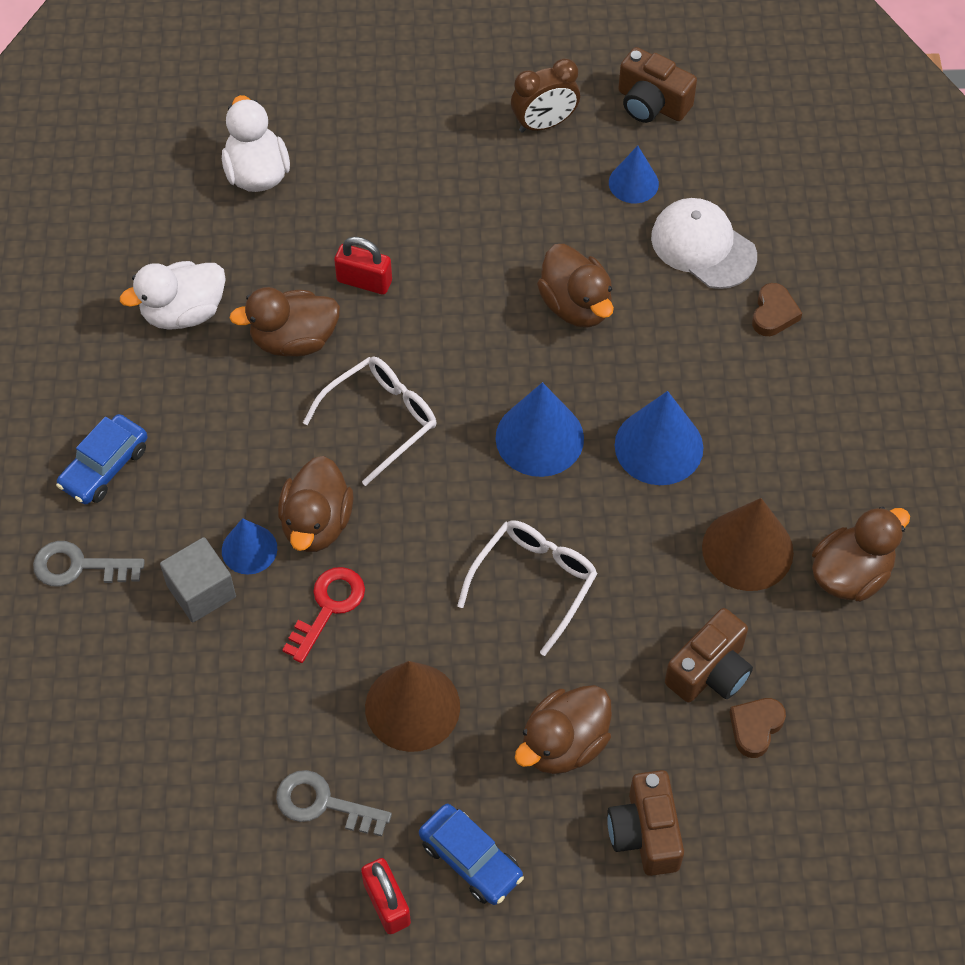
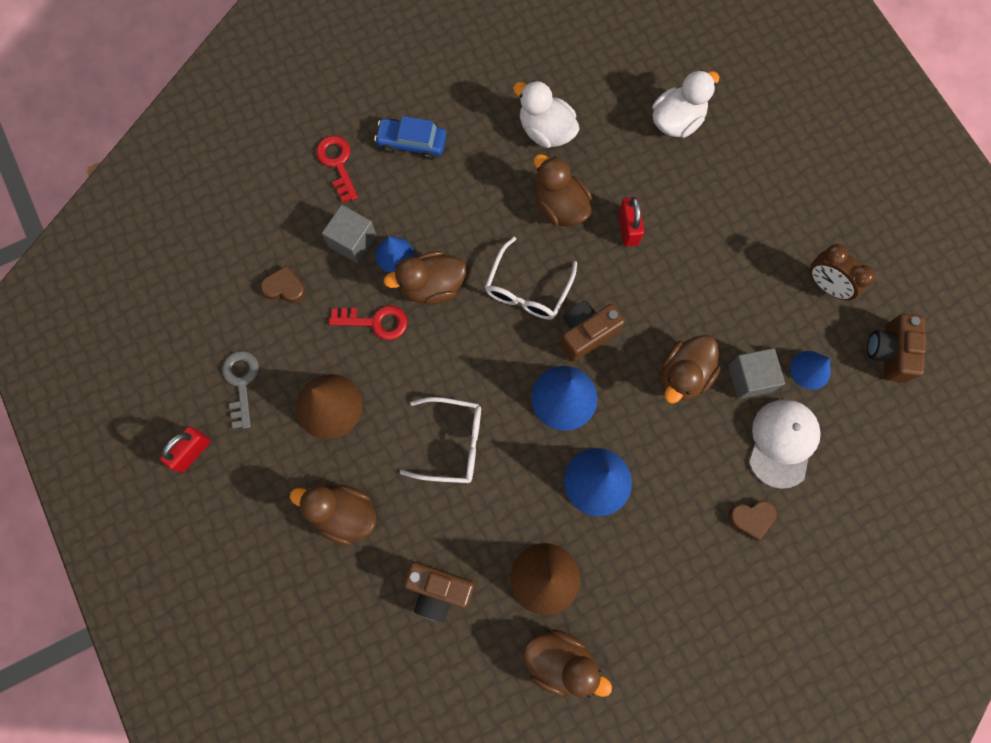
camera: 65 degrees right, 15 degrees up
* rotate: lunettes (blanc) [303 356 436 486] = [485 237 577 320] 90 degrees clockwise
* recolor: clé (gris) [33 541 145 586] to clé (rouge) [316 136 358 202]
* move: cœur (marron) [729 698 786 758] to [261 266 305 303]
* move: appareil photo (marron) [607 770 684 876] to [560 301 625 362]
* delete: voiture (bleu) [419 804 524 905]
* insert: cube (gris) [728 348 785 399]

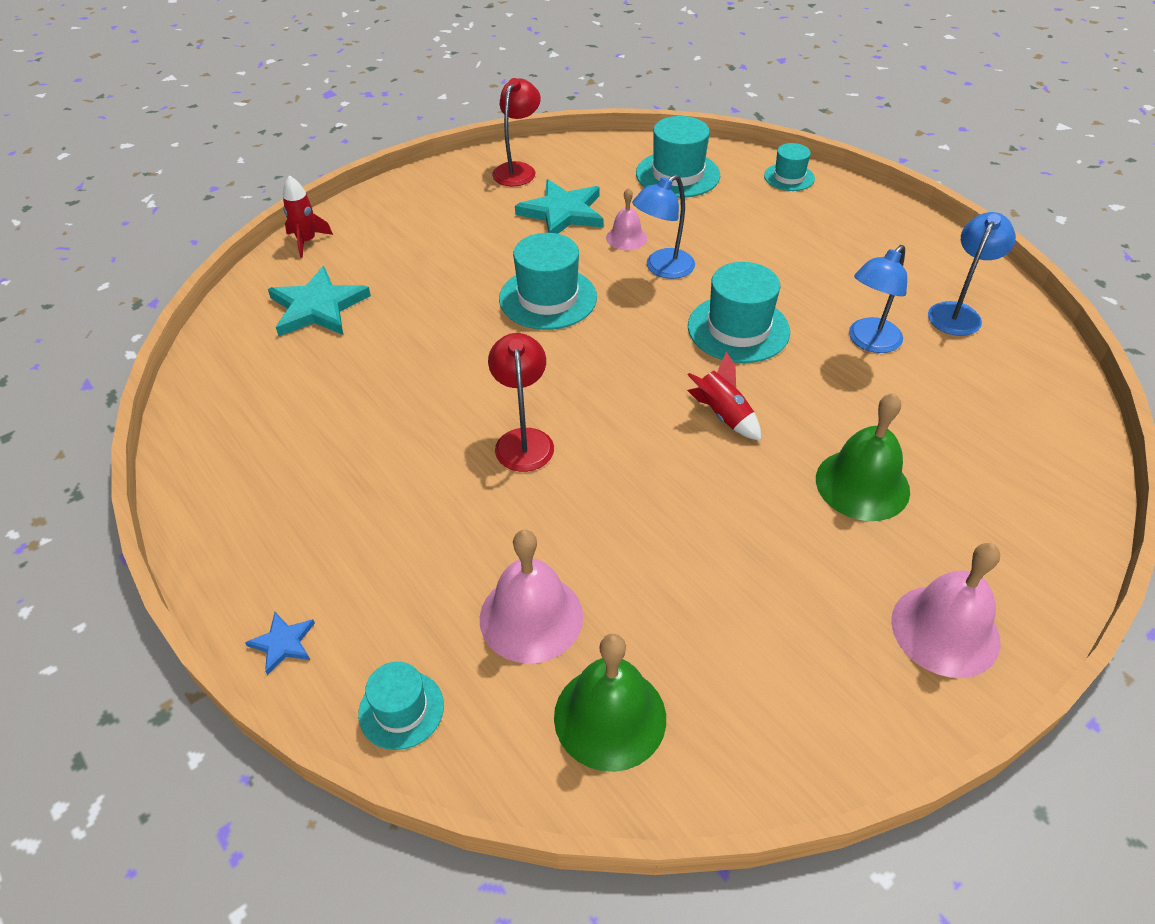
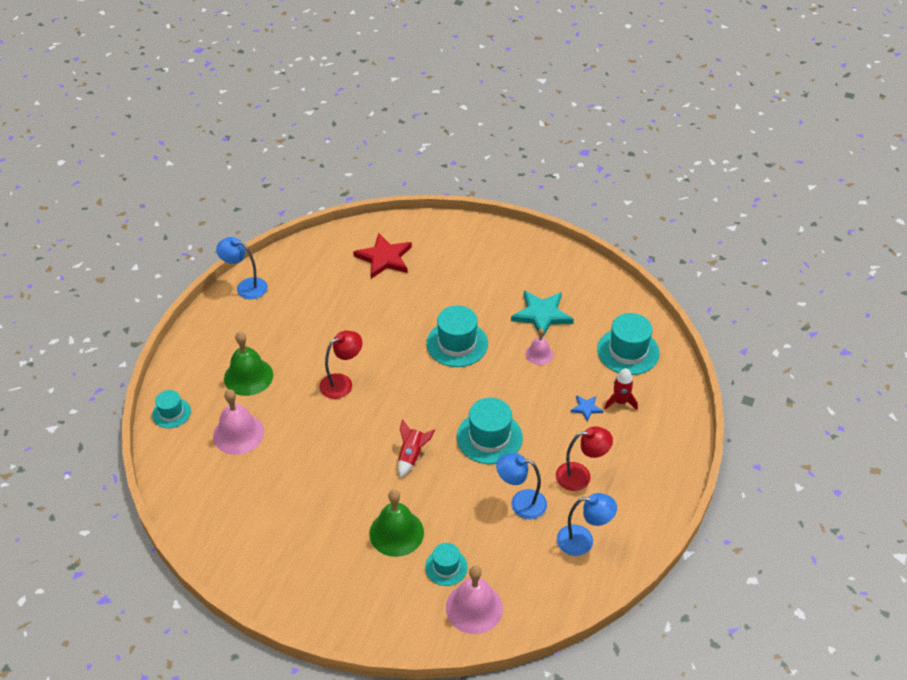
camera: 60 degrees right, 0 degrees up
* move: lampe (rouge) [492 78 541 186] to [556 426 613 491]
* move: chapeau (turquoise) [764 143 815 191] to [425 543 468 586]
* move: fusée (rouge) [283 175 333 258] to [604 368 638 410]
* move: lampe (bleu) [632 175 695 279] to [216 237 268 299]
* recolor: étoile (turquoise) [268 266 371 336] to étoile (rouge) [353 233 412 279]
* move: cloche (rose) [891 543 1000 678] to [446 566 503 634]
* move: étoile (bleu) [245 612 315 675] to [571 395 603 422]
* move: cloche (vert) [554 634 666 772] to [224 332 273 396]

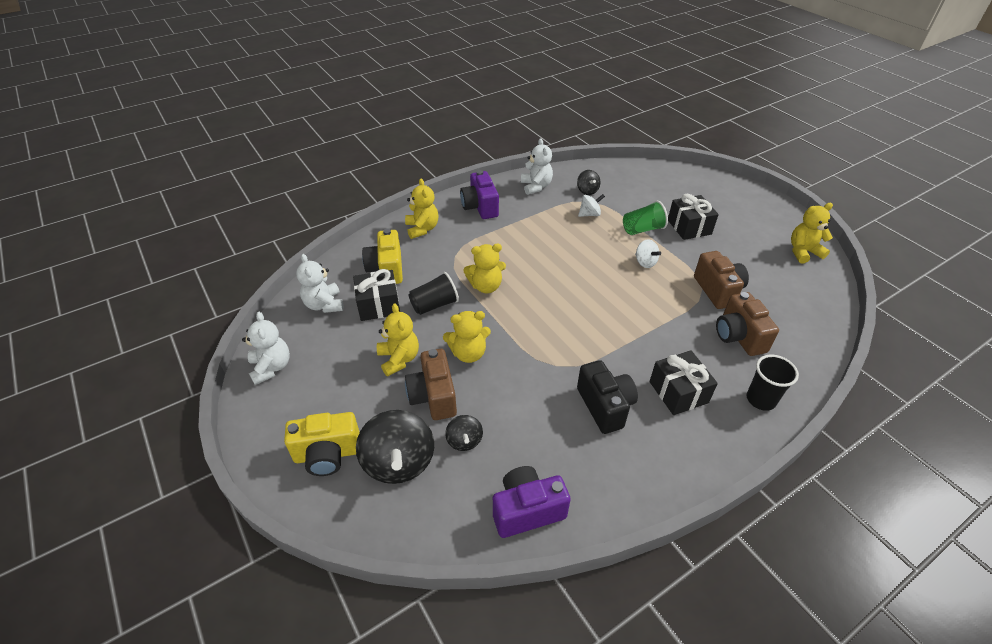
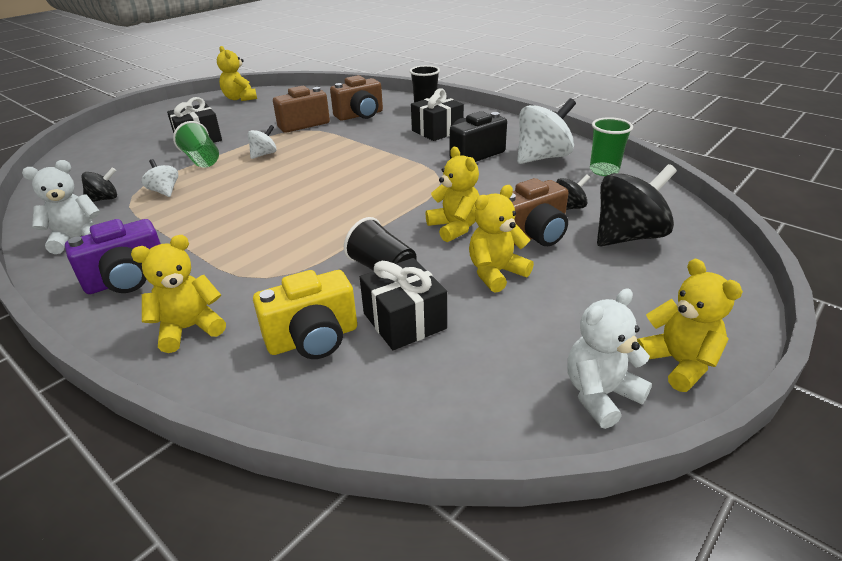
camera: 105 degrees left, 10 degrees down
* move: ours en peluche (jaune) [463 244 506 293] to [637 259 743 392]
* delete: ours en peluche (blanc) [296 254 344 313]
* delete: appareil photo (jaune) [284 412 360 476]
* replace: appareil photo (violet) [493 466 571 538] to gobelet (vert) [590 117 633 176]
* insert: toupie (blanc) [517 98 576 164]

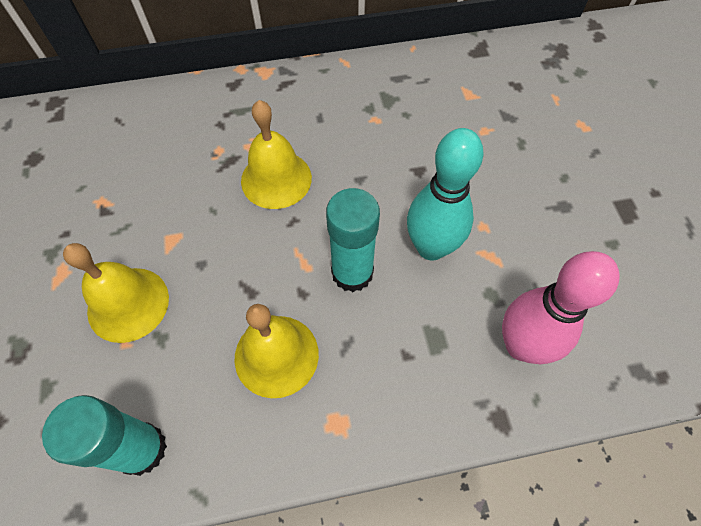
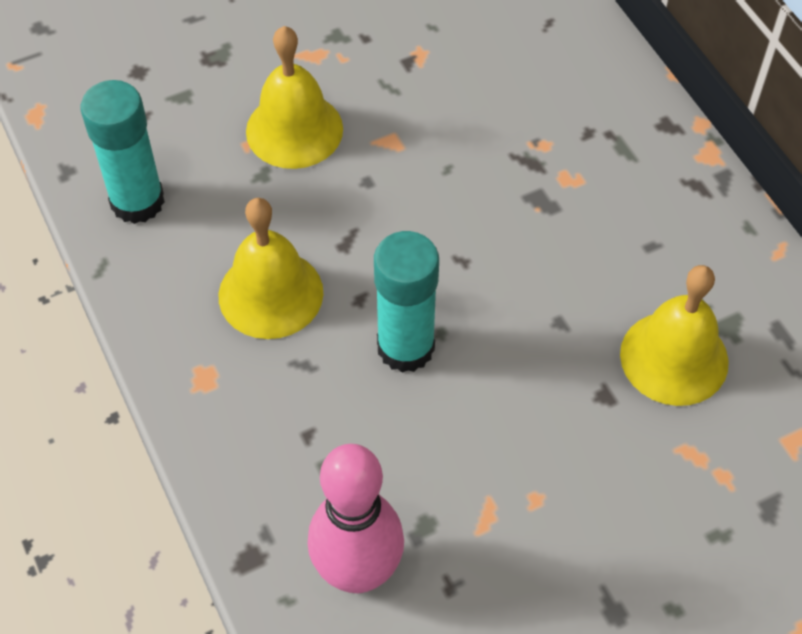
camera: 75 degrees right, 5 degrees down
* move: cloche (jaune) [241 100 312 209] to [620 265 729 406]
* delete: quille (turquoise) [407 128 484 260]

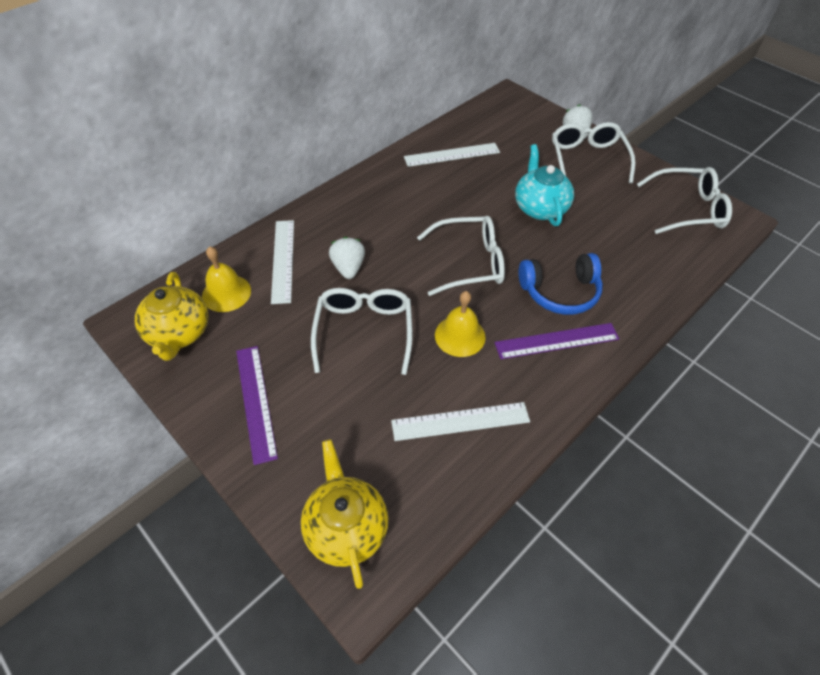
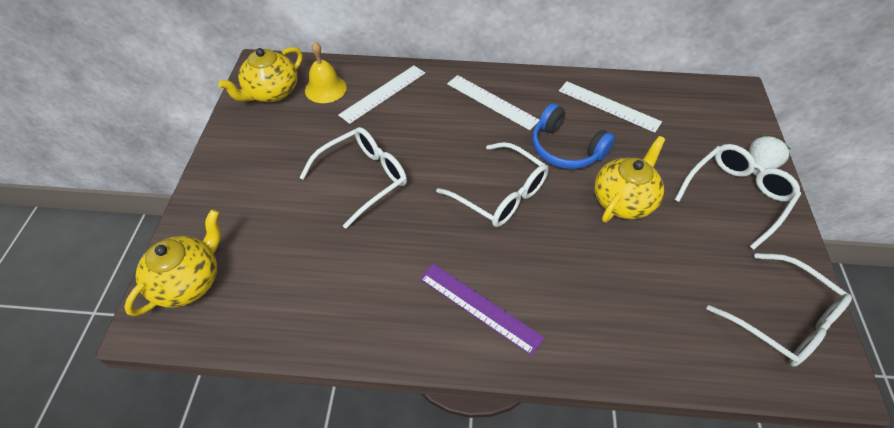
camera: 50 degrees right, 0 degrees up
* recolor: théière (turquoise) [515 144 574 226] to théière (jaune) [594 136 665 223]
* delete: fraise (blanc) [329 237 365 279]
* move: casque audio (bleu) [518 253 603 315] to [532 103 615 169]
* delete: cloche (jaune) [435 291 485 357]
* delete: règle (violet) [236 346 278 465]
* move: règle (blanc) [391 402 530 441] to [447 75 539 130]

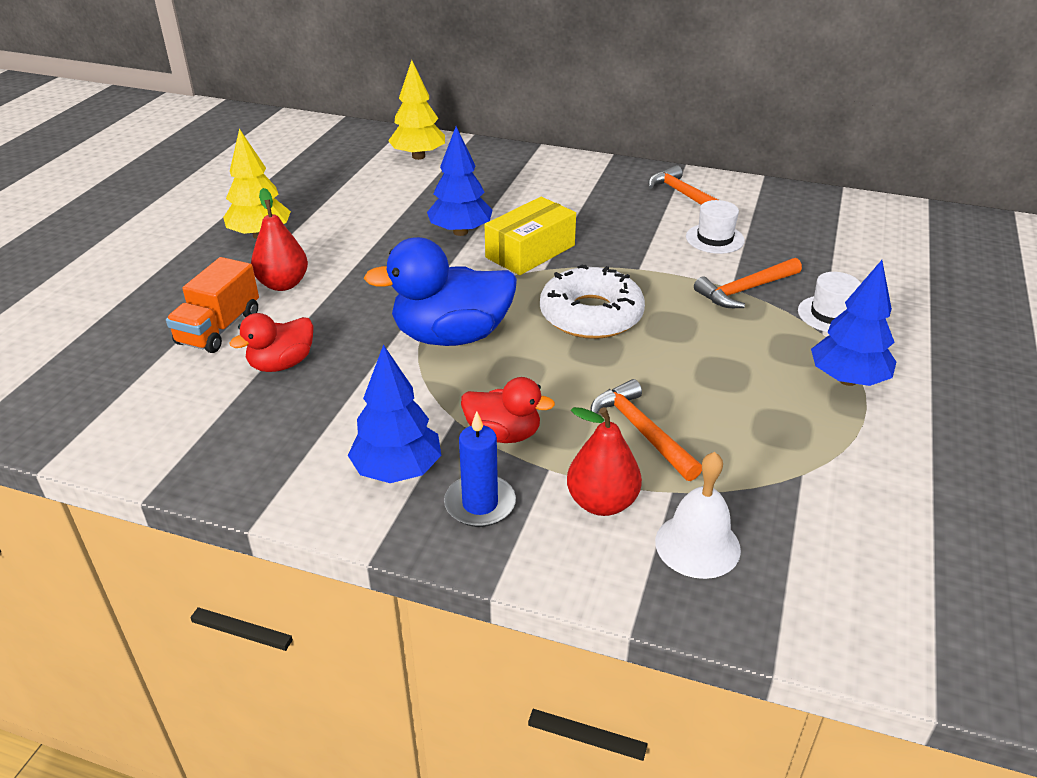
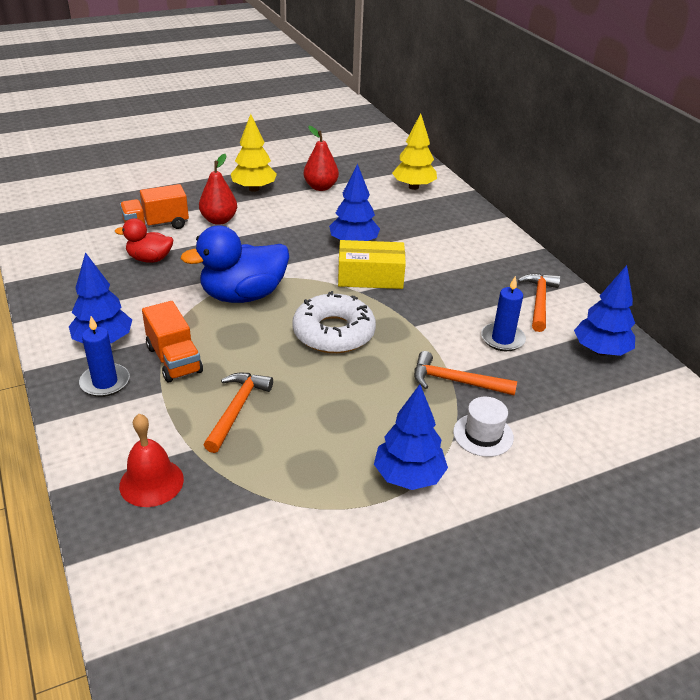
camera: 45 degrees right, 0 degrees up
* replace: chapeau (blanc) [686 200 745 254] to bougie (bleu) [481 276 526 351]
* rotate: canard (bleu) [364 237 517 346] = [181 225 289 303] 60 degrees counterclockwise
* replace: canard (rouge) [461 377 555 443] to camion (orange) [142 301 203 382]
* move: poire (rouge) [567 407 642 516] to [304 126 339 191]
* recolor: cloche (blanc) [655 452 741 579] to cloche (rouge) [119 414 184 507]
* insert: arbre (bleu) [574 265 635 356]

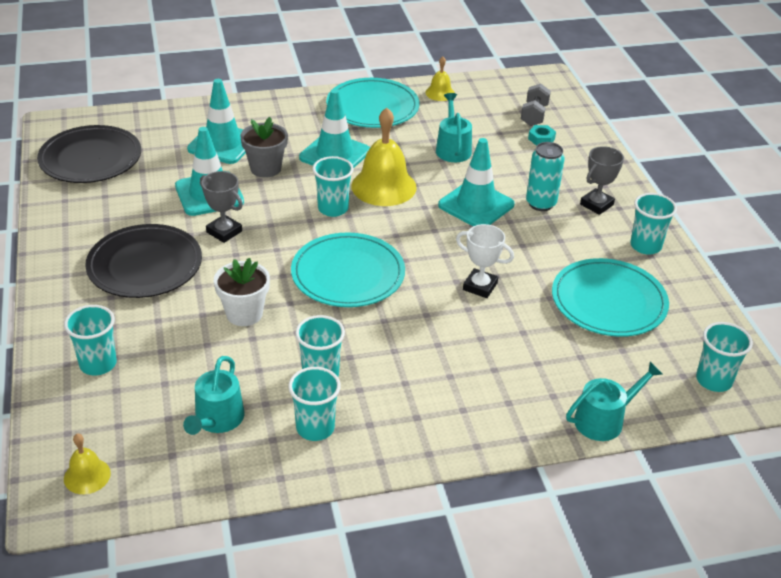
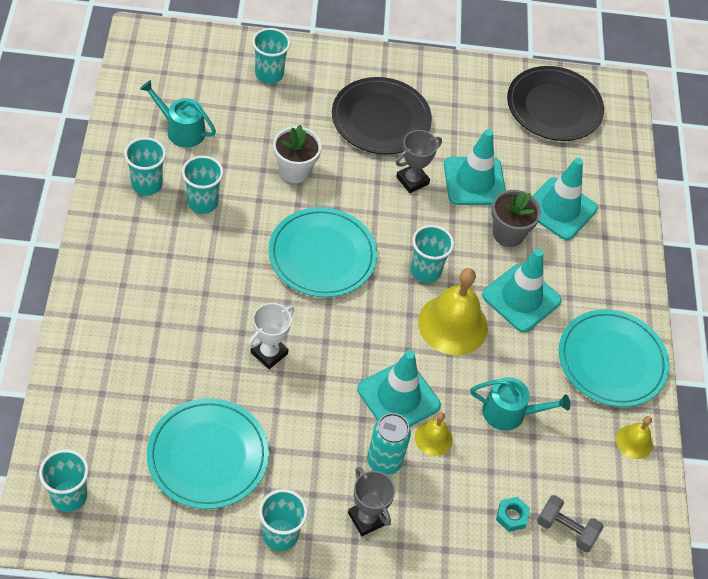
camera: 100 degrees right, 15 degrees up
* delete: arrosoir (turquoise) [566 362 662 441]
* move: cloche (jaune) [64 434 111 494] to [415 412 453 456]

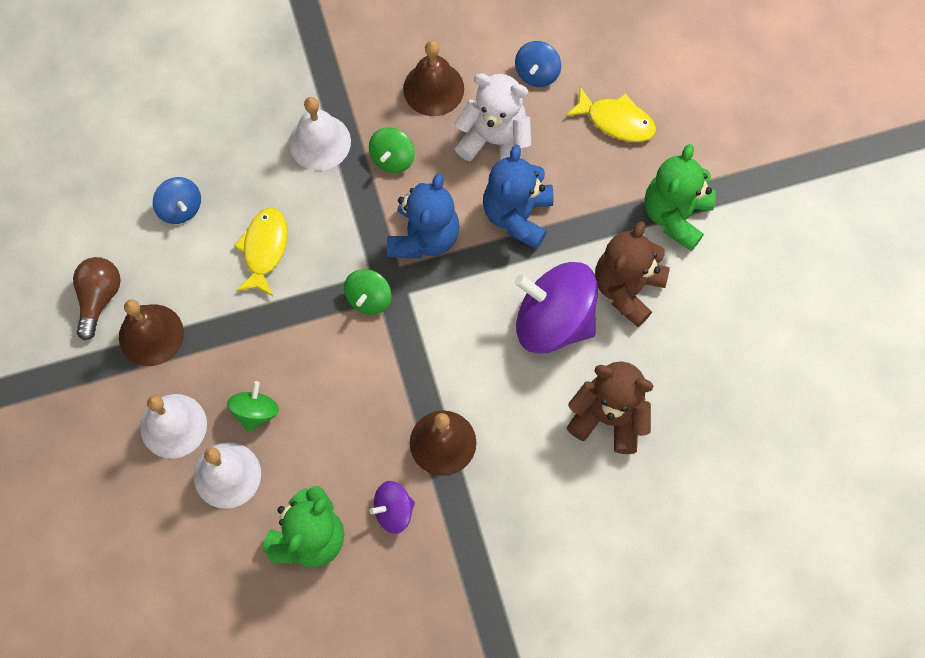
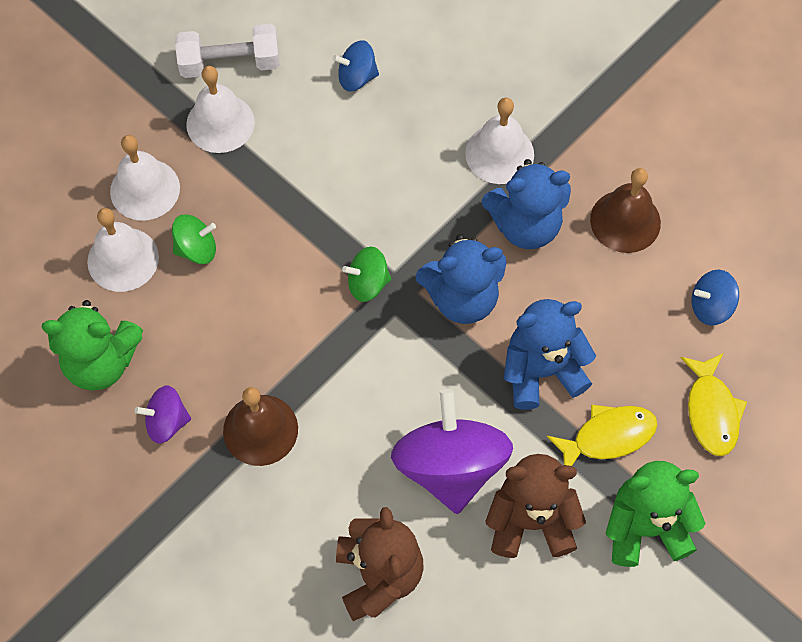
camera: 60 degrees right, 5 degrees down
* delete: ours en peluche (blanc) [454 73 532 161]
* replace: toupie (vert) [369 127 415 173] to ours en peluche (bleu) [482 159 571 249]
* rotate: toupie (bleu) [153 177 201 224] = [333 40 379 91] 60 degrees clockwise
* move: poisson (jaune) [234 208 288 296] to [547 405 657 466]
* replace: ampoule (marron) [73 257 121 341] to haltère (blanc) [175 24 280 78]
* recolor: cloche (marron) [119 299 184 366] to cloche (blanc) [186 66 255 153]
* rotate: toupie (violet) [369 481 415 534] = [135 386 191 444] 45 degrees counterclockwise

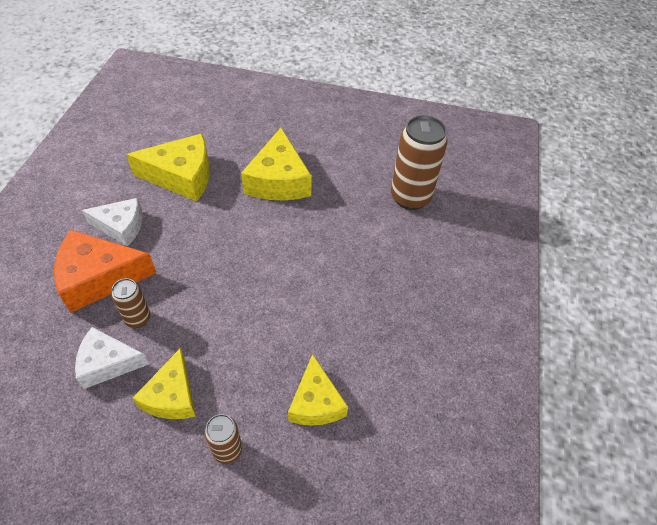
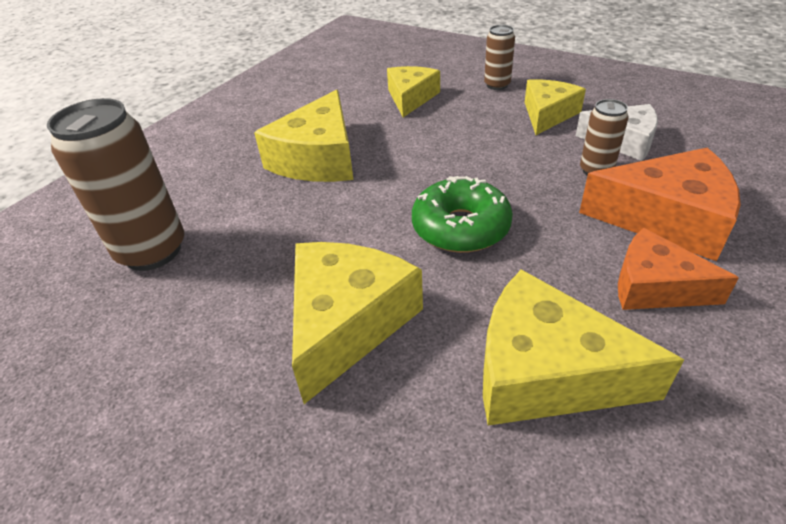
camera: 155 degrees left, 10 degrees down
* recolor: fromage (blanc) [82 198 143 247] to fromage (orange) [618 228 739 310]
* insert: fromage (jaune) [254 89 354 182]
* insert: beignet (vert) [412 176 513 253]

